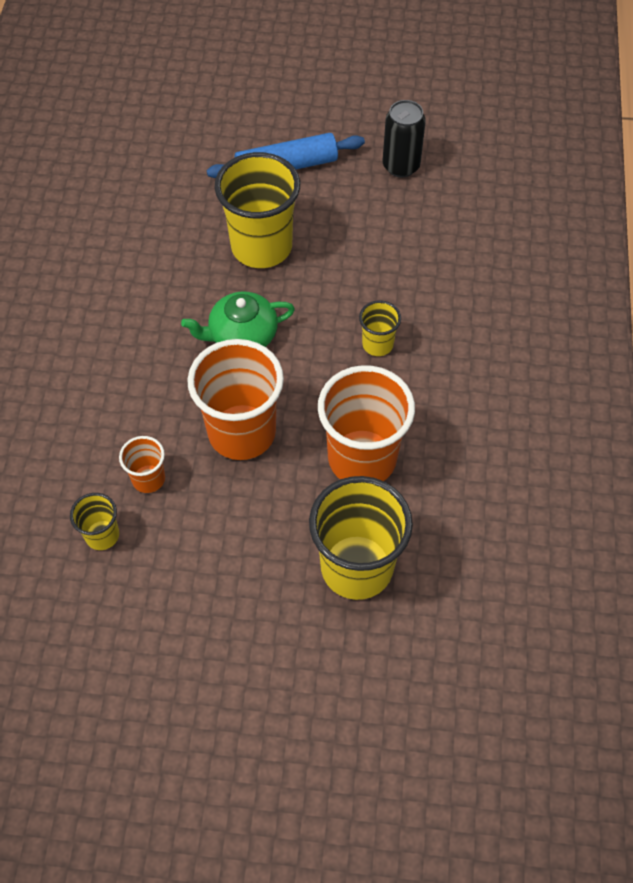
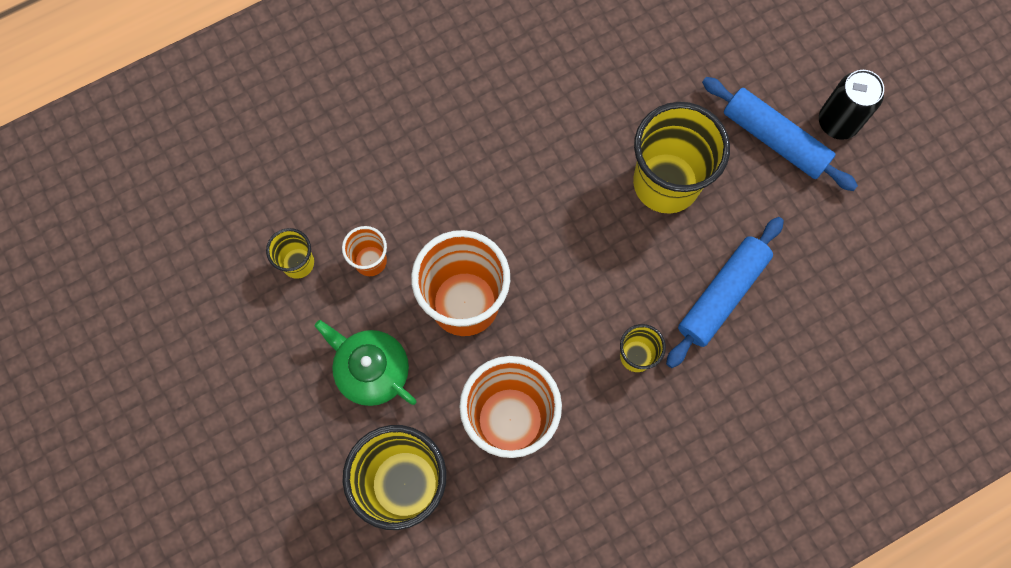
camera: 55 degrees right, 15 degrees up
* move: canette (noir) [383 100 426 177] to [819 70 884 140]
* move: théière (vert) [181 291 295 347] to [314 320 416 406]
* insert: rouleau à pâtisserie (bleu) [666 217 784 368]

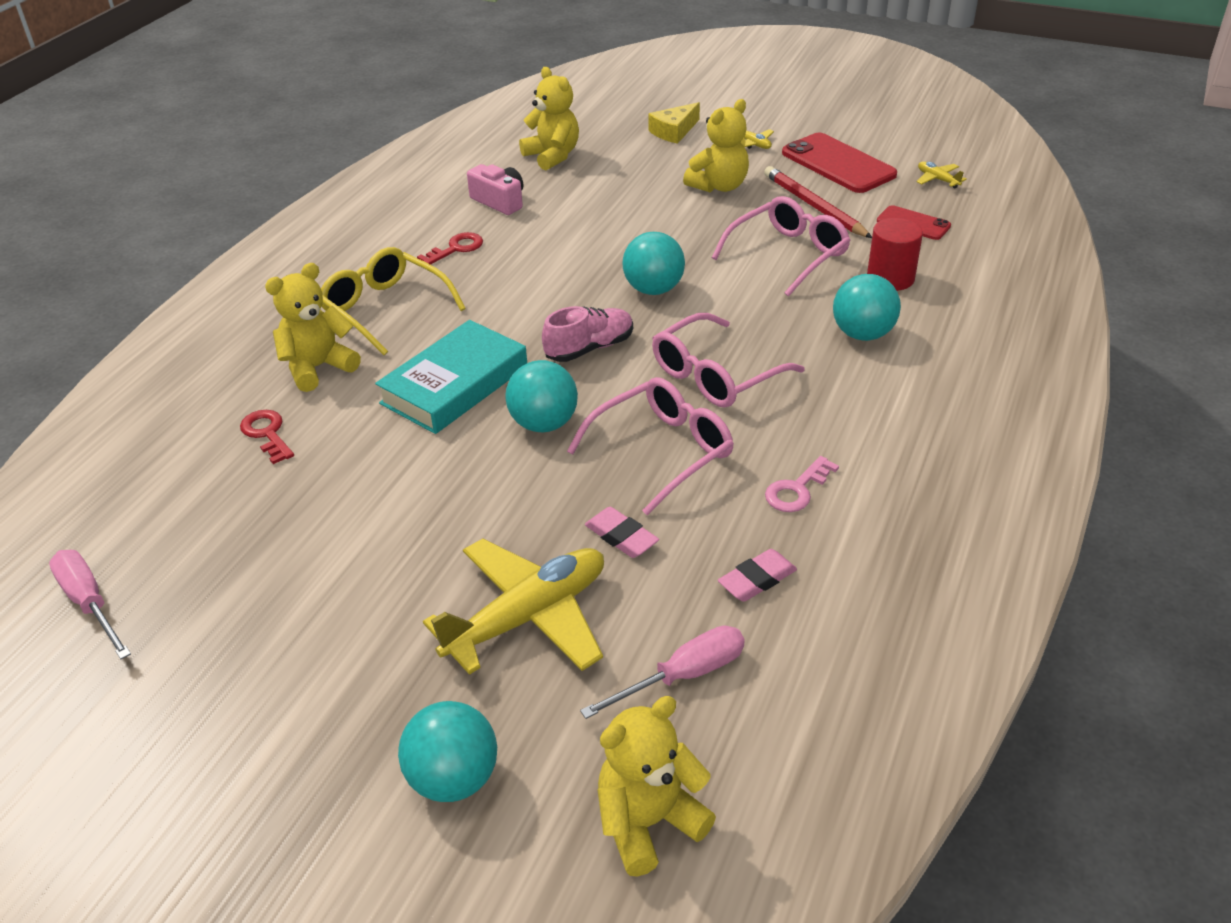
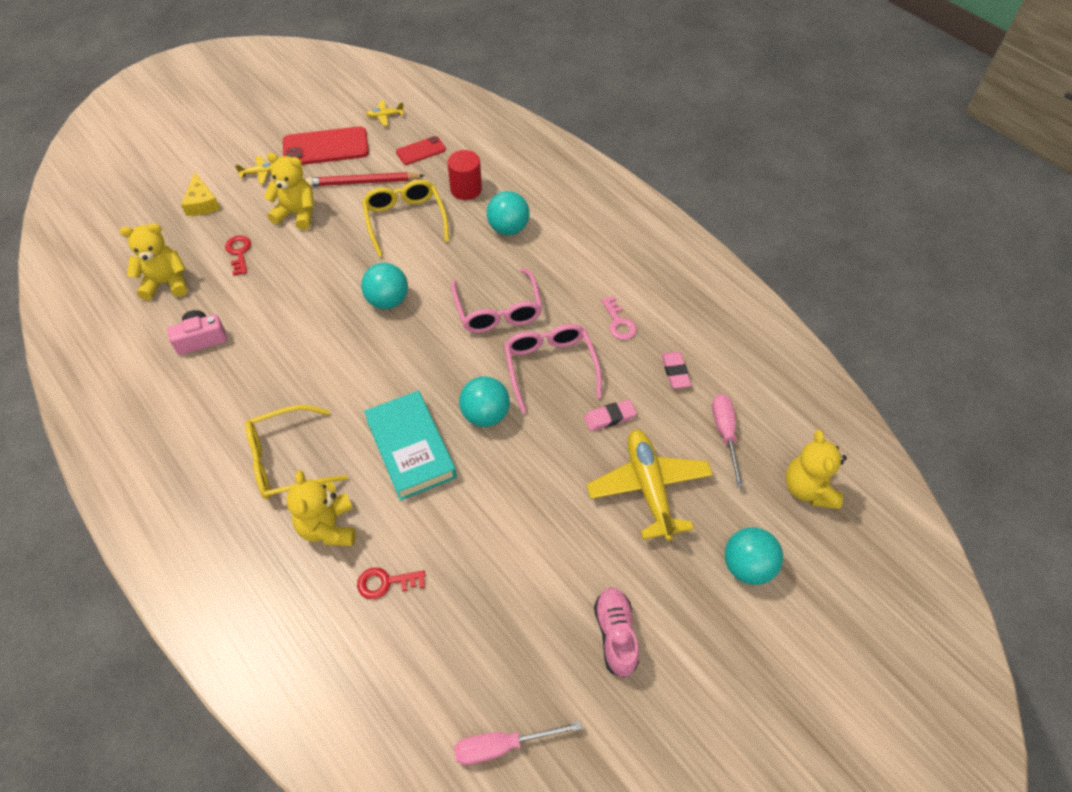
camera: 65 degrees left, 15 degrees up
* rotate: ours en peluche (jaune) [683 99 749 193] = [264 153 314 230] 60 degrees counterclockwise
* recolor: lunettes (rose) [712 196 851 297] to lunettes (jaune) [362 180 449 257]
* move: clé (rouge) [417 232 483 265] to [225 235 251 276]
* move: chaussure (rose) [542 306 633 362] to [594 588 639 678]

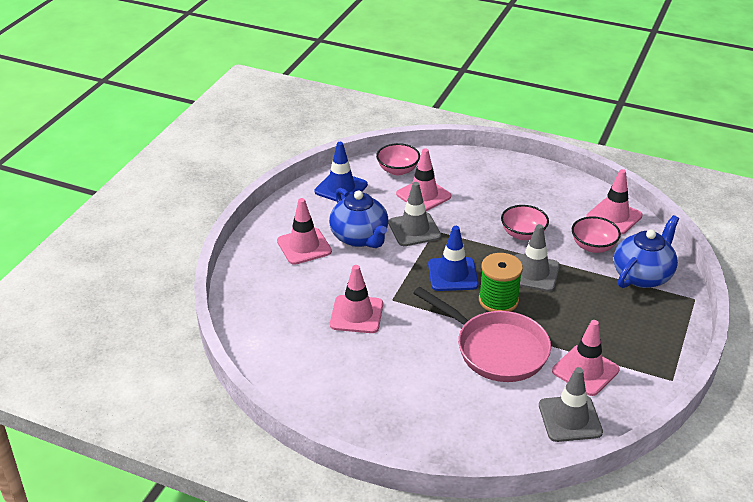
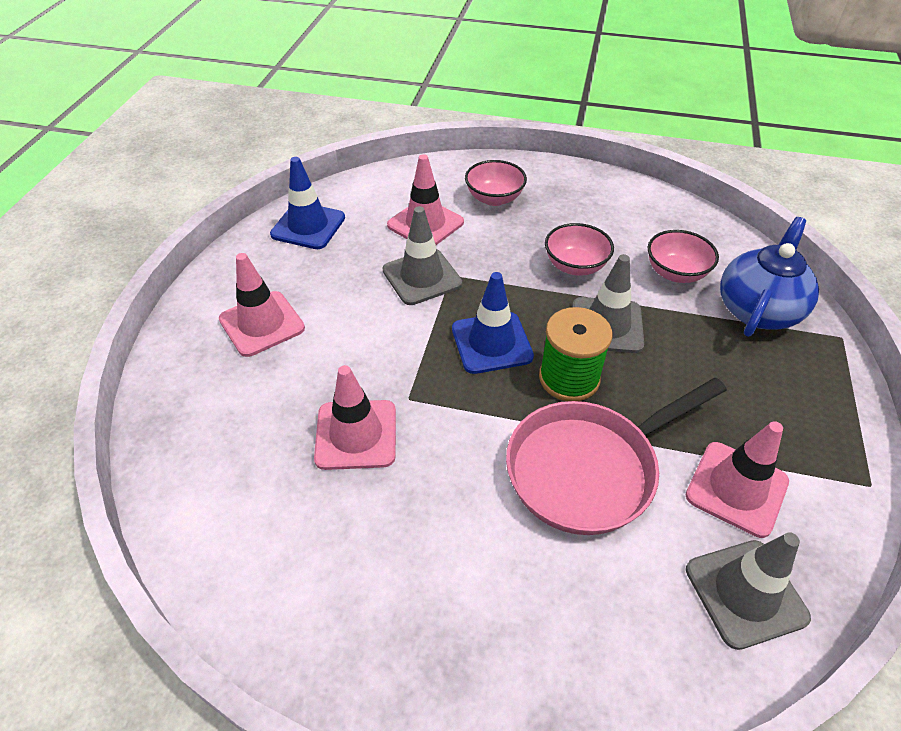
camera: 10 degrees left, 10 degrees up
* move: bol (rose) [376 143 420 175] to [465 160 527 206]
* delete: cône de chantier (rose) [586 169 642 235]
* delete: théière (bleu) [329 188 389 248]
* rotate: poêle (rose) [414 287 551 382] = [506 378 727 535] 120 degrees clockwise

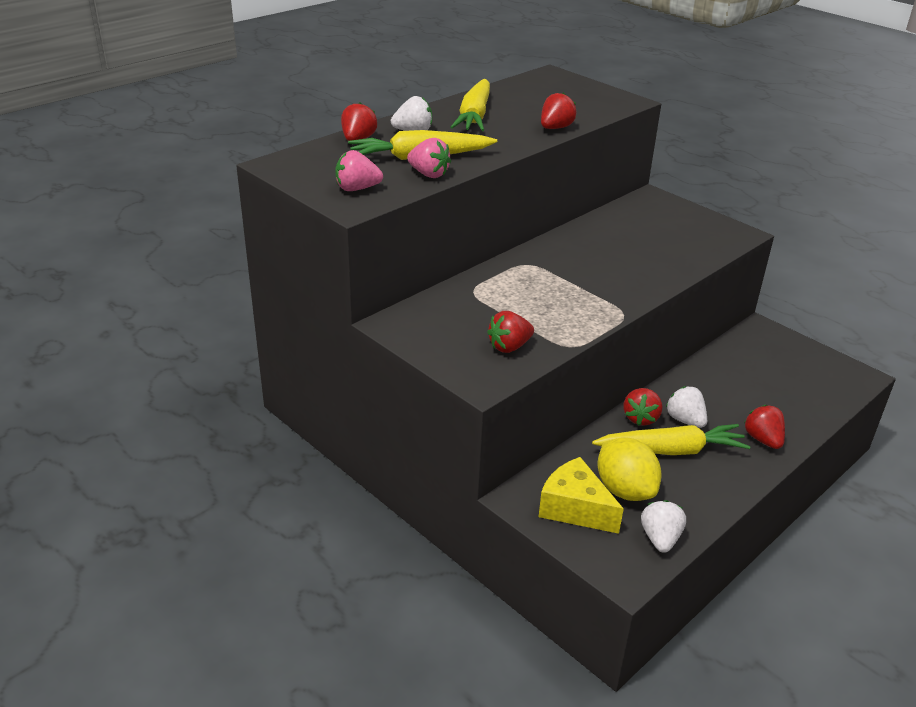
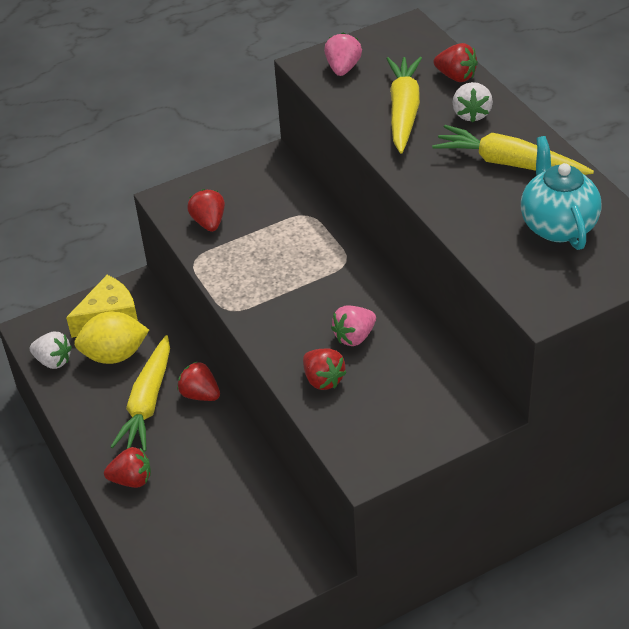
camera: 110 degrees right, 10 degrees up
* move: fraise (rouge) [541 92 576 129] to [303 348 347 390]
* move: fraise (rose) [407 138 451 178] to [331 305 376 346]
* delete: fraise (blanc) [666 386 707 428]
* insert: théière (turquoise) [521 136 601 250]

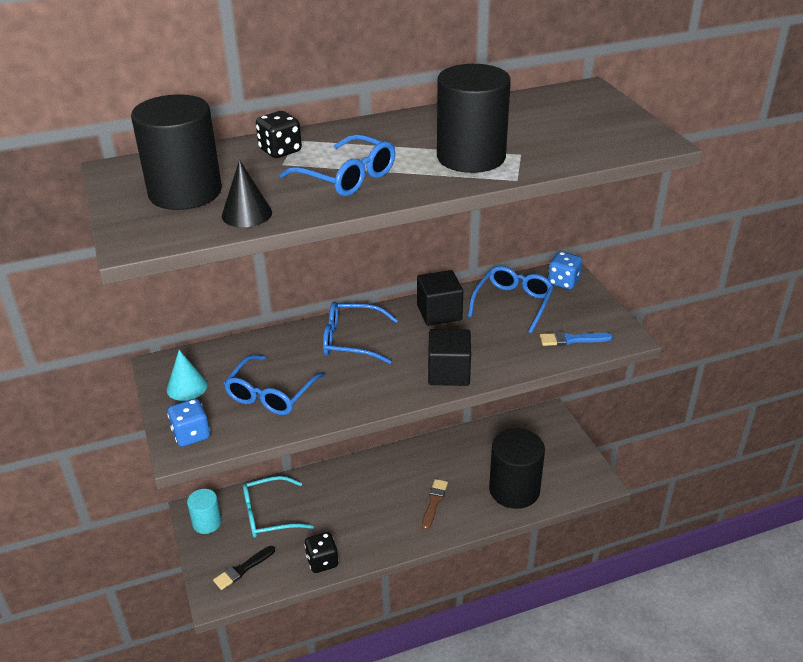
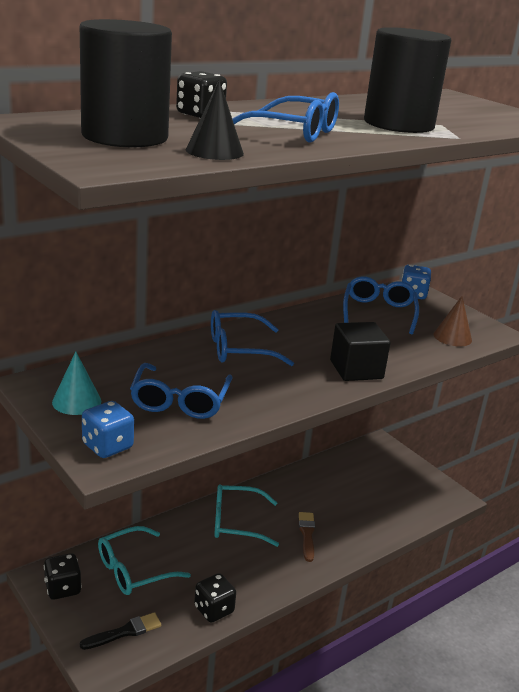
camera: 20 degrees left, 10 degrees down
* delete: cube (noir) [417 270 463 326]
* replace: pinceau (bleu) [540 332 613 346] to cône (marron) [433 296 472 346]
* delete: cylindre (noir) [489 428 545 509]
* replace: cylindre (turquoise) [187 489 222 534] to dé (noir) [44 553 82 600]
* rotate: pinceau (noir) [213 546 275 590] = [80 612 161 650] 150 degrees counterclockwise
* insert: lunettes (turquoise) [214 484 279 547]

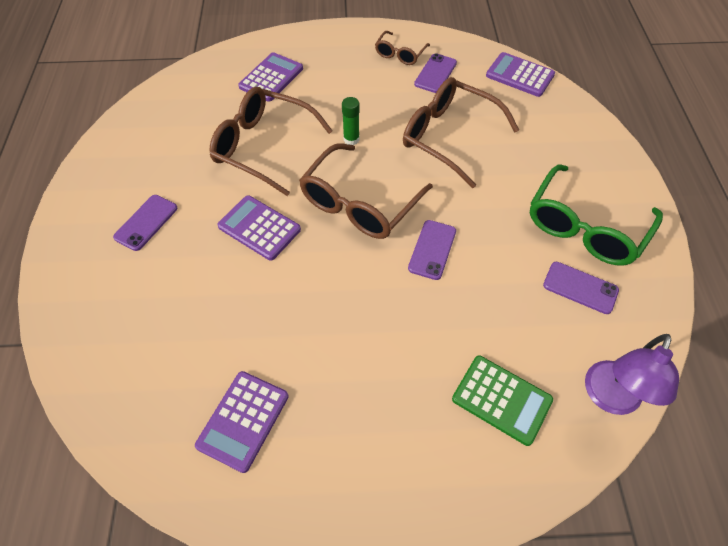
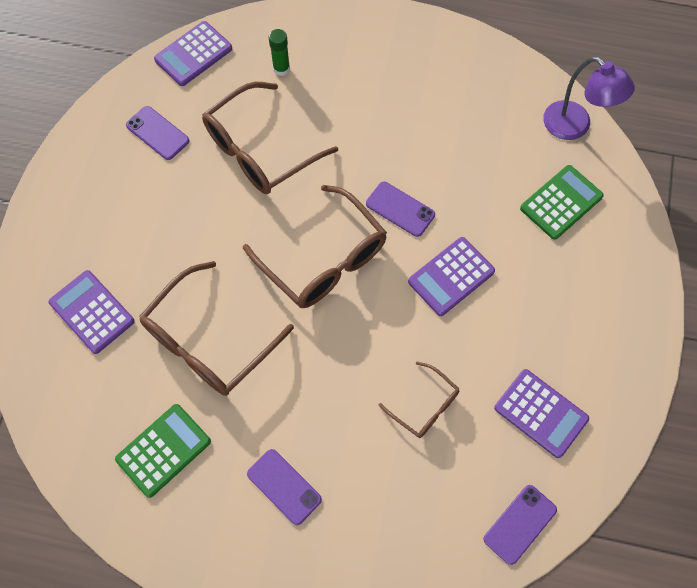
camera: 75 degrees left, 10 degrees up
* move: lunettes (marron) [375 31 430 65] to [379 362 459 438]
* move: bâton de colle (vert) [342 97 360 145] to [269 29 290 76]
* delete: lunettes (vert) [530 164 663 265]
* move: calculatrice (violet) [217 195 301 261] to [408 237 495 316]
* move: téléphone (violet) [543 262 619 314] to [483 485 557 565]
* insert: calculatrice (vert) [115 404 211 498]

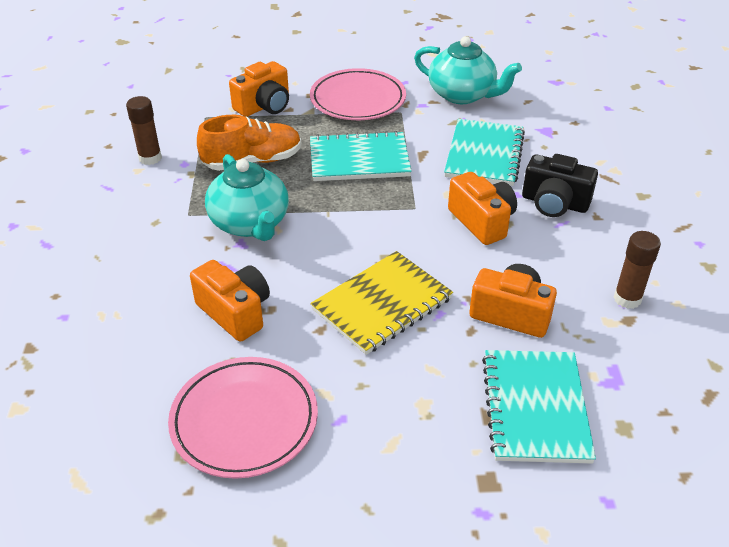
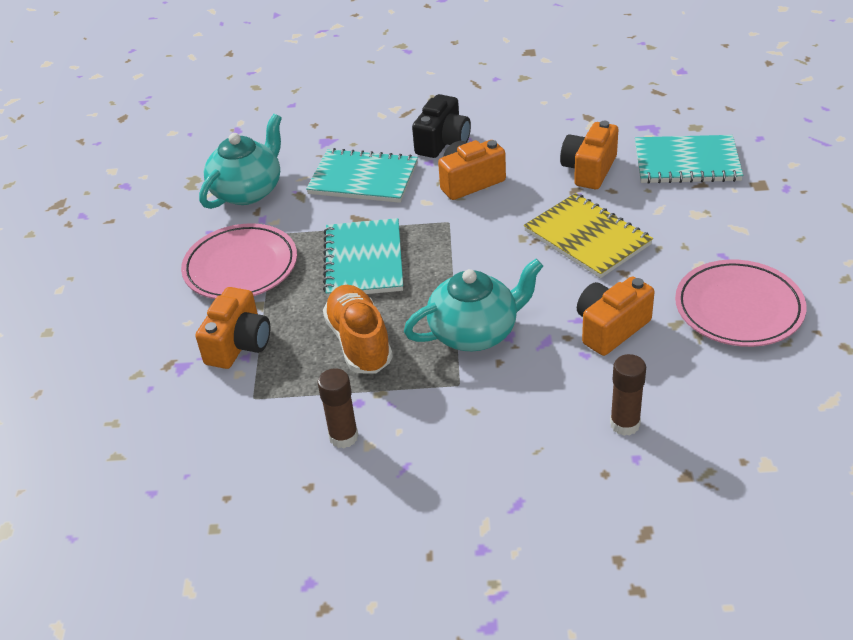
camera: 85 degrees left, 0 degrees up
* rotate: appareil photo (orange) [229 61 289 117] = [195 287 270 369] 60 degrees clockwise
* move: bâton de colle (marron) [613 231 661 309] to [610 354 646 436]

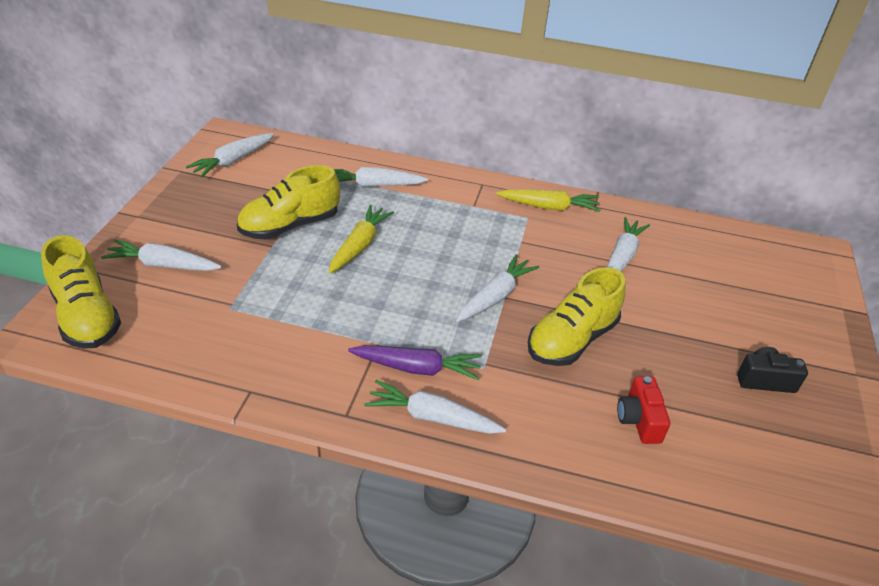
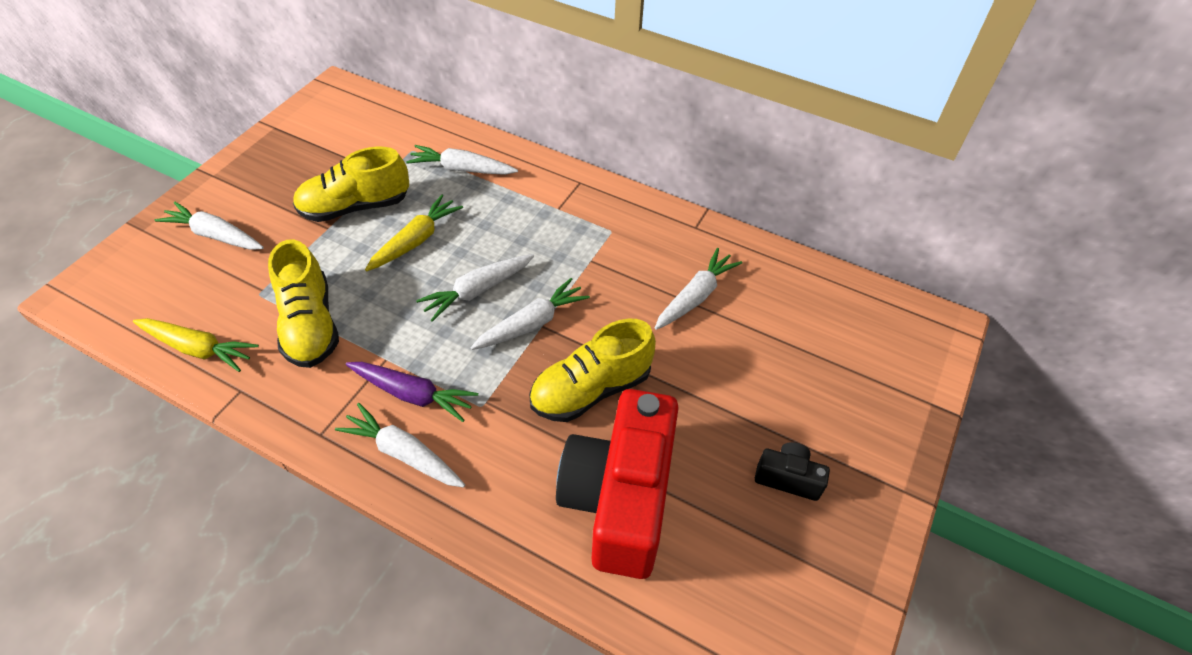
camera: 15 degrees right, 10 degrees up
* move: carotte (blanc) [186 133 274 178] to [416 254 534 322]
* move: carotte (jaune) [496 189 600 212] to [133 318 259 372]
* move: chaussure (jaune) [41 235 121 349] to [268 239 339 368]
* resize: appareil photo (rouge) [617 376 670 444] = [556 389 679 579] x2.37

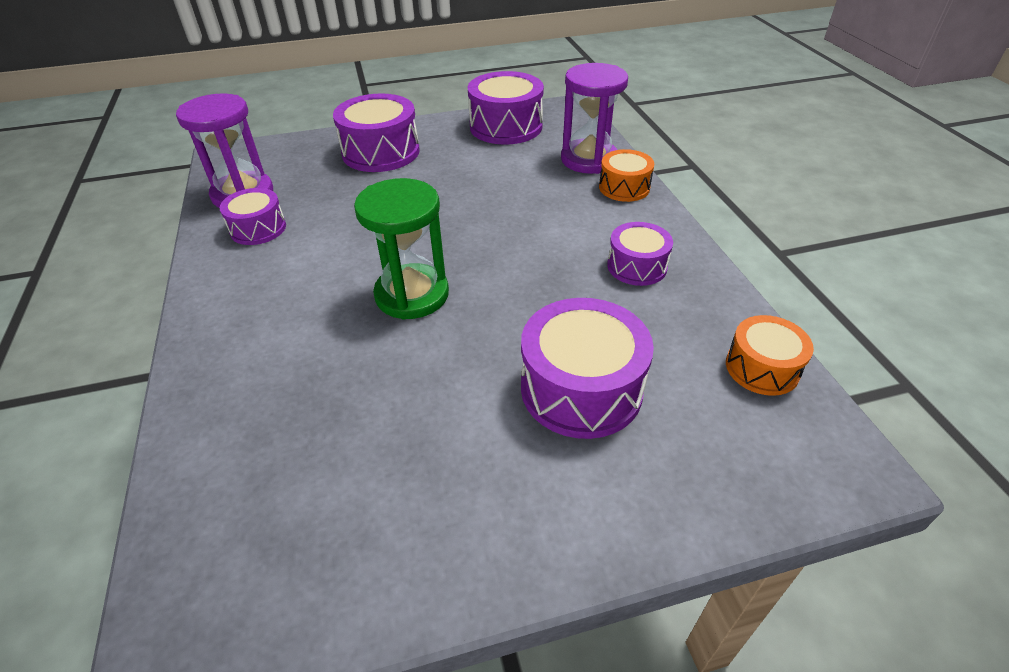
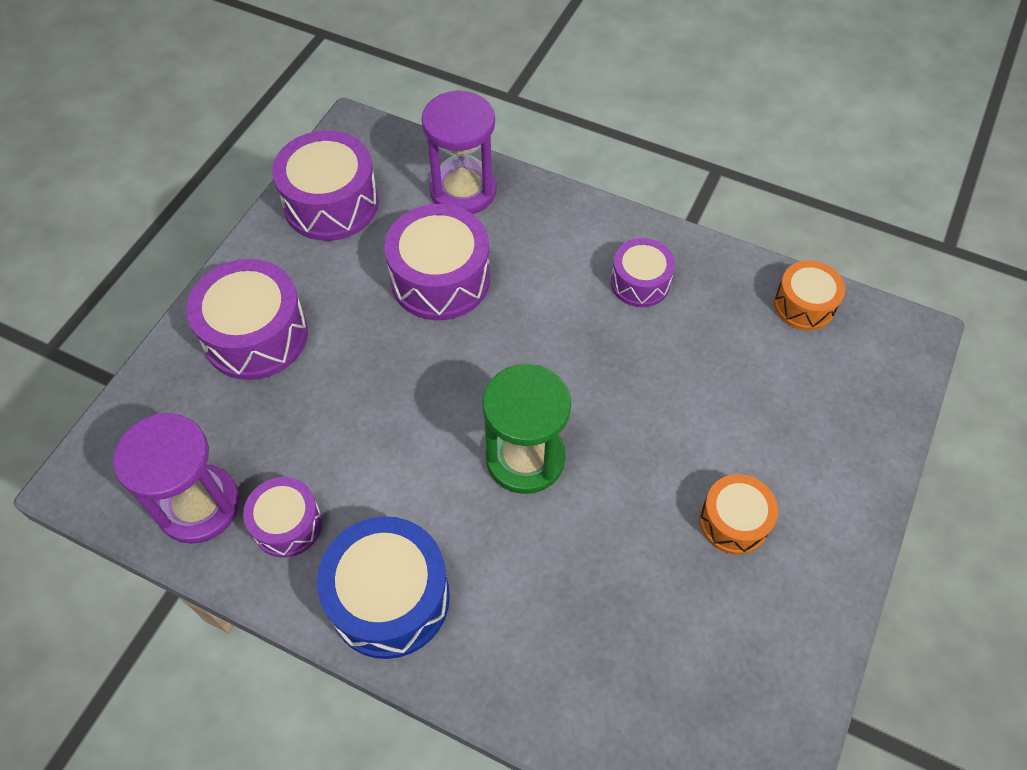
camera: 50 degrees left, 15 degrees up
* move: tambour (orange) [599 149 654 202] to [699 474 778 555]
* move: tambour (violet) [521 298 654 439] to [384 204 490 320]
* insert: tambour (bleu) [317 516 450 659]

